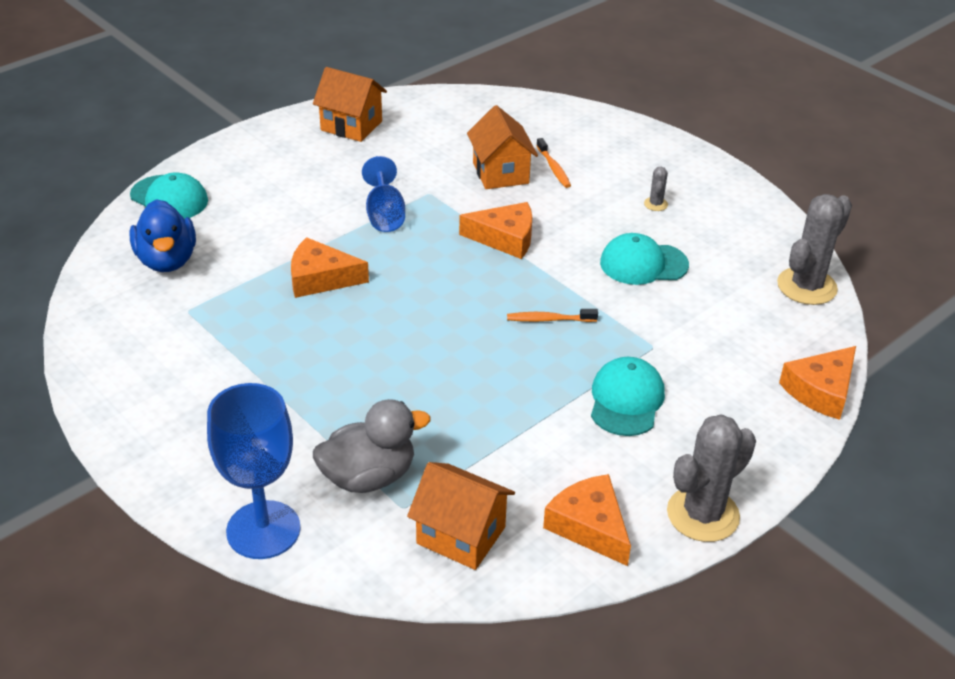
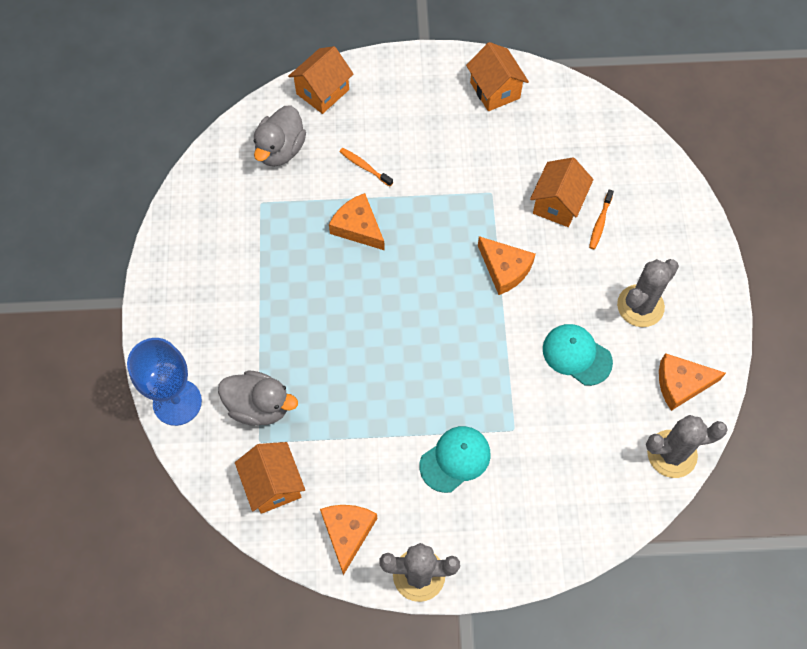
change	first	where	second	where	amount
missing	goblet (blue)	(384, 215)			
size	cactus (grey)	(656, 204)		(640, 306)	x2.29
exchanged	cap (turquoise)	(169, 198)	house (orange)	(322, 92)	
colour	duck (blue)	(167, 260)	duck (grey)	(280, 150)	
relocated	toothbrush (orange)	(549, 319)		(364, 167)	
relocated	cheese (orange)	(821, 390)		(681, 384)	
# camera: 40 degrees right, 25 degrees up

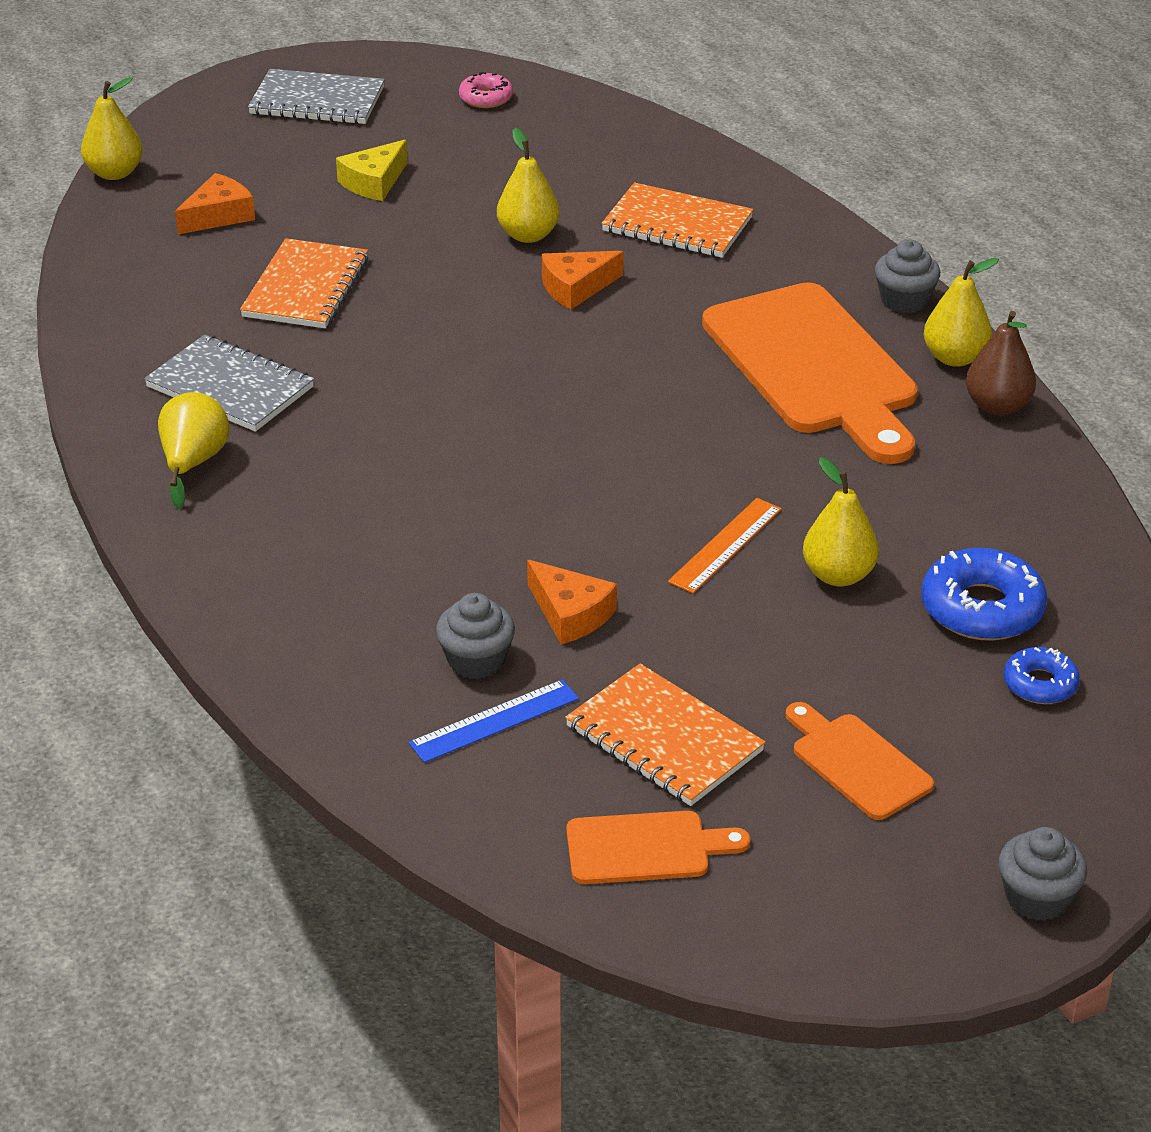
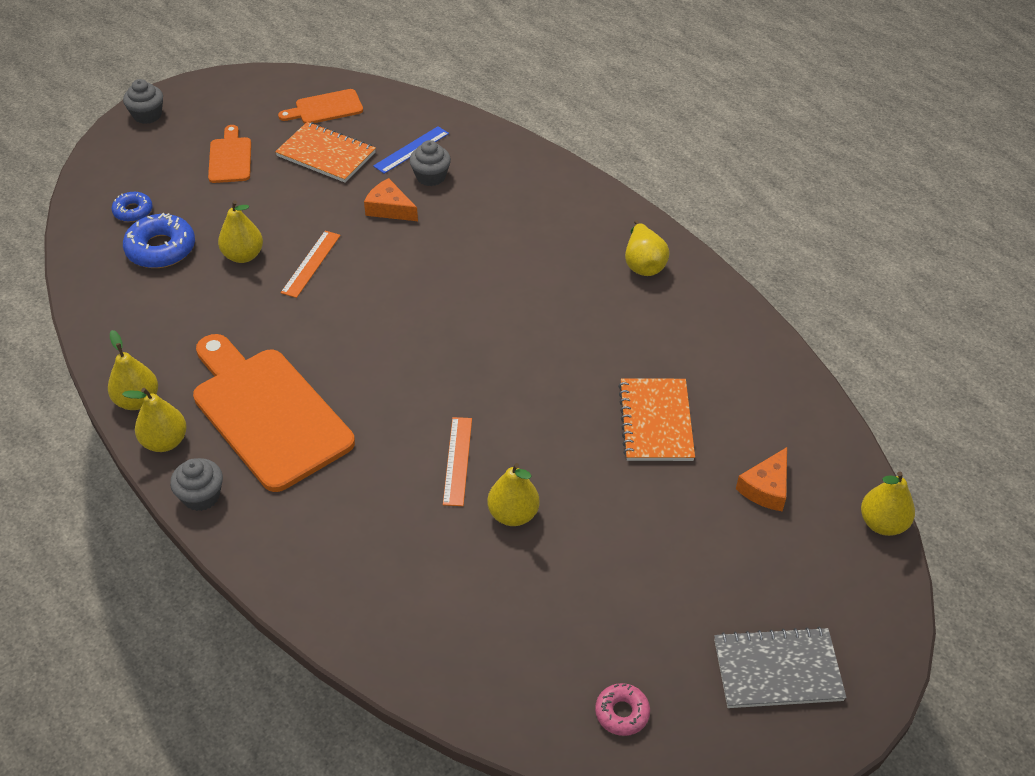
change	first	where	second	where	amount
missing	cheese (yellow)	(374, 182)			
missing	notebook (orange)	(677, 225)			
exchanged	cheese (orange)	(576, 288)	ruler (orange)	(457, 461)	
colour	pear (brown)	(997, 406)	pear (yellow)	(137, 400)	
missing	notebook (grey)	(230, 387)			
spun	cutting board (orange)	(856, 763)		(230, 158)	135 degrees counterclockwise
# camera: 165 degrees right, 10 degrees up

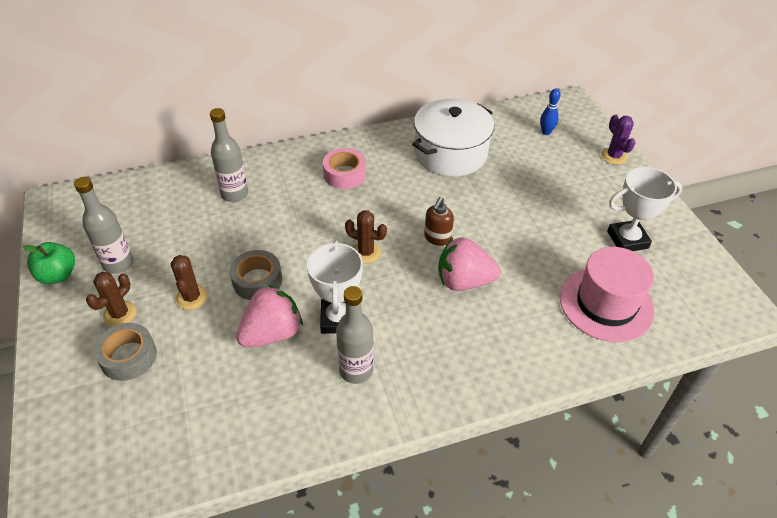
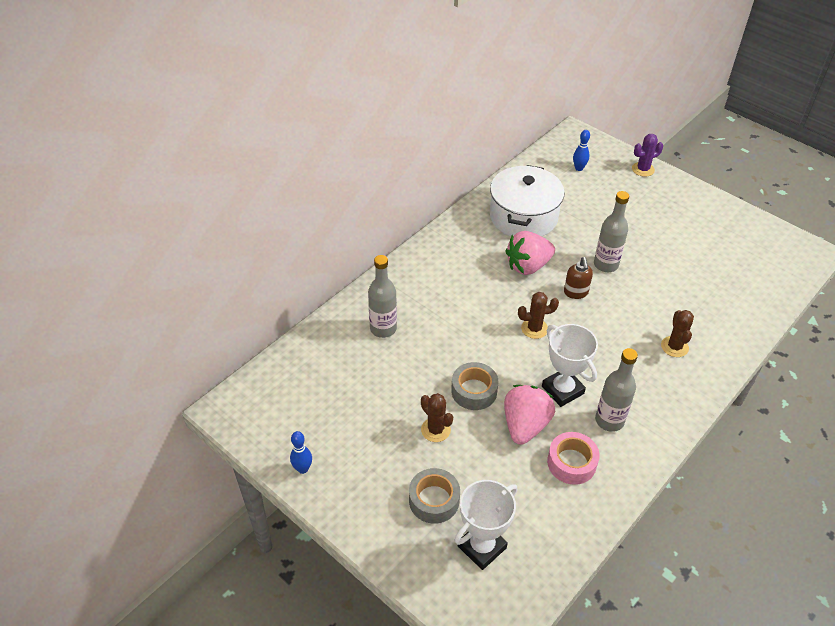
change	first	where	second	where	amount
spun	cactus (purple)	(613, 156)		(643, 169)	60 degrees counterclockwise
relocated	tape (pink)	(344, 174)		(571, 463)	
relocated	trophy (white)	(627, 240)		(482, 547)	
relocated	bottle (grey)	(118, 264)		(606, 265)	
relocated	strawberry (pink)	(463, 281)		(528, 266)	
exchanged	apple (green)	(58, 275)	bowling pin (blue)	(303, 469)	
missing	hat (pink)	(606, 304)			
relocated	cactus (brown)	(120, 314)		(674, 347)	
# camera: 30 degrees left, 0 degrees up

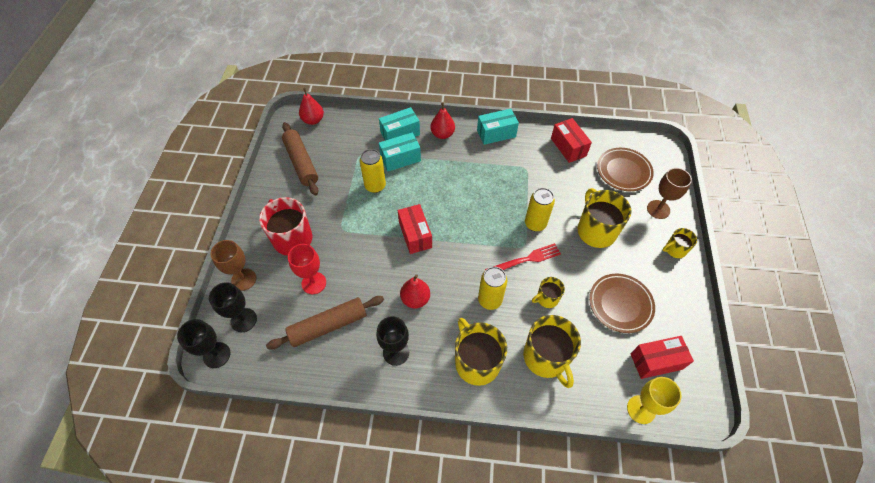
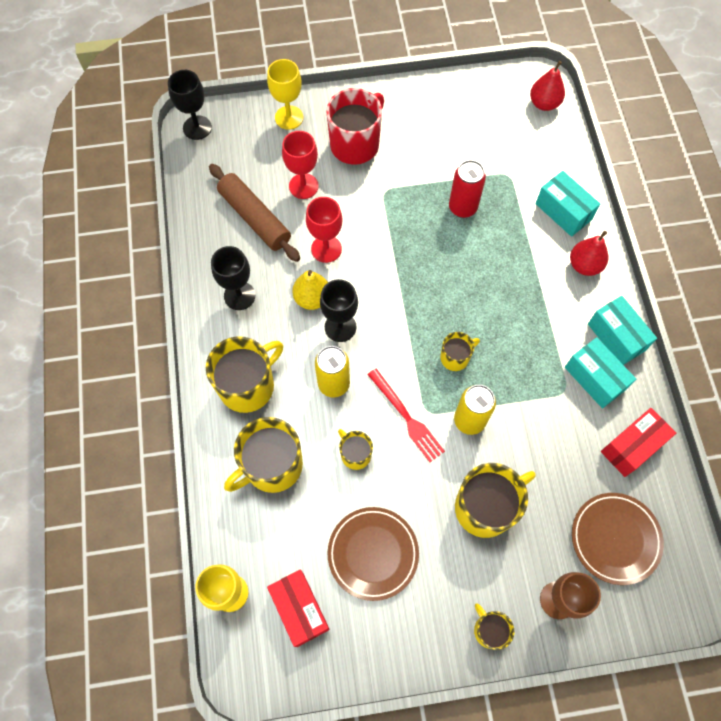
change	first	where	second	where	amount
missing	rolling pin (brown)	(301, 163)			
relocated	box (turquoise)	(400, 159)		(594, 378)	
colour	can (yellow)	(375, 186)	can (red)	(462, 207)	
missing	box (red)	(415, 235)			
colour	goblet (brown)	(244, 279)	goblet (yellow)	(289, 117)	
colour	pear (red)	(415, 299)	pear (yellow)	(312, 298)	
relocated	goblet (black)	(243, 320)		(340, 327)	
appeared			goblet (red)	(326, 249)	
appeared			mug (yellow)	(455, 357)	
# camera: 75 degrees right, 10 degrees up

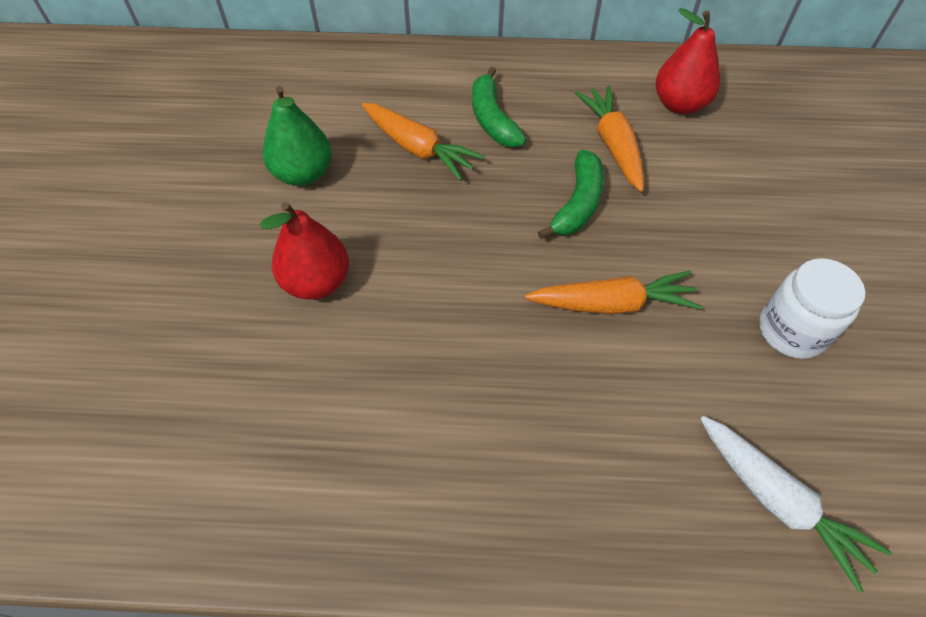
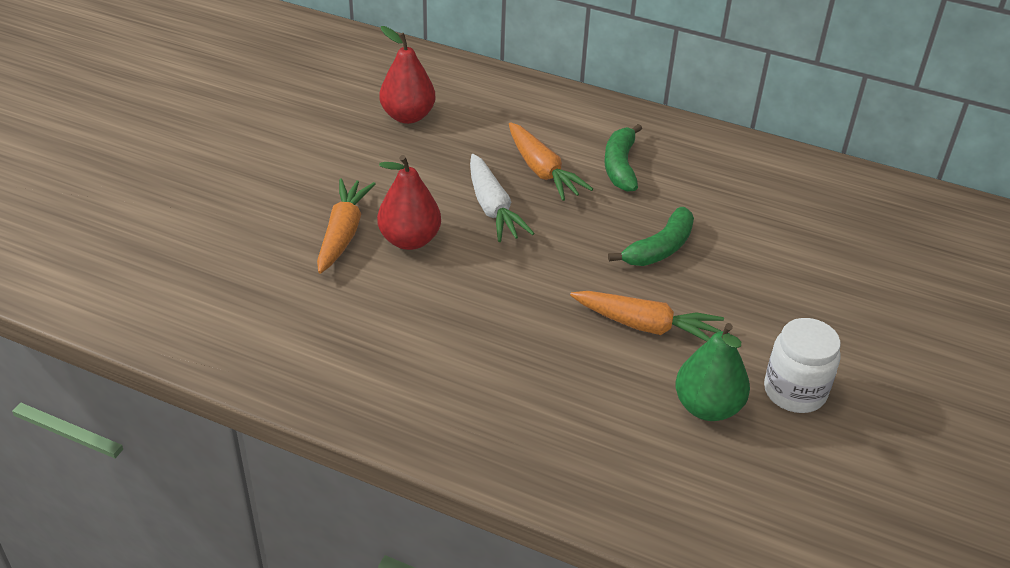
change	first	where	second	where	amount
relocated	pear (red)	(679, 104)		(408, 116)	
relocated	pear (green)	(303, 174)		(707, 407)	
relocated	carrot (orange)	(613, 145)		(343, 233)	
relocated	carrot (white)	(777, 502)		(492, 208)	
# camera: 20 degrees right, 15 degrees down

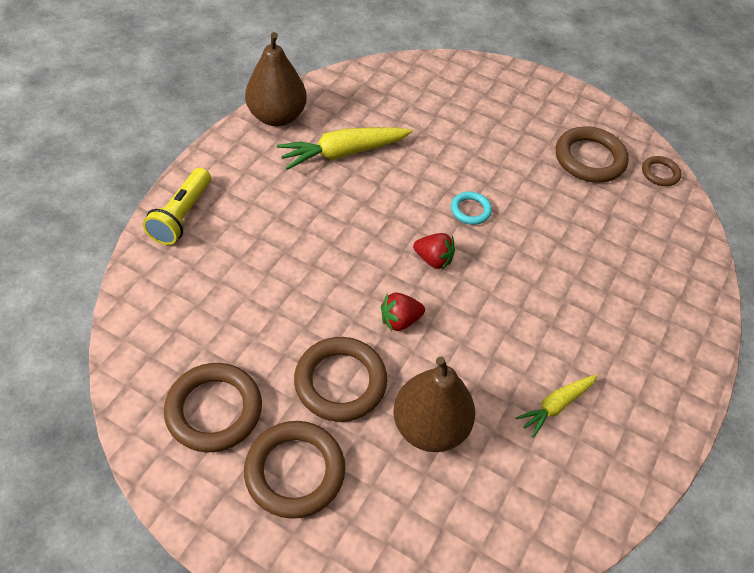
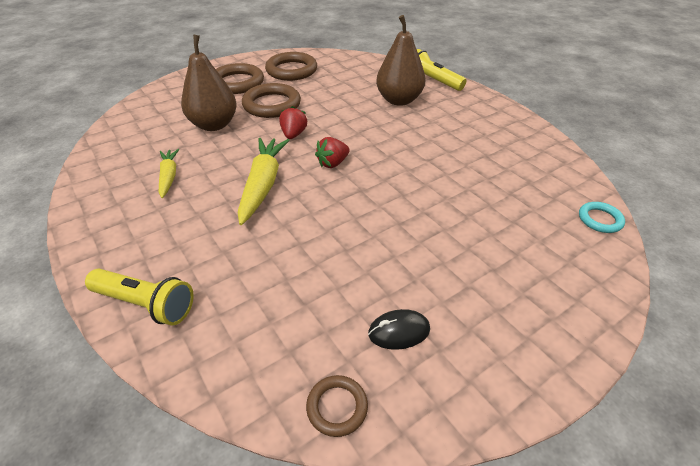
change	first	where	second	where	amount
relocated	pear (brown)	(277, 116)		(399, 100)	
exchanged	ring (brown)	(589, 159)	mouse (black)	(399, 331)	
relocated	carrot (yellow)	(343, 153)		(263, 185)	
relocated	ring (turquoise)	(470, 210)		(600, 219)	
appeared			flashlight (yellow)	(146, 304)	
# camera: 120 degrees right, 10 degrees down

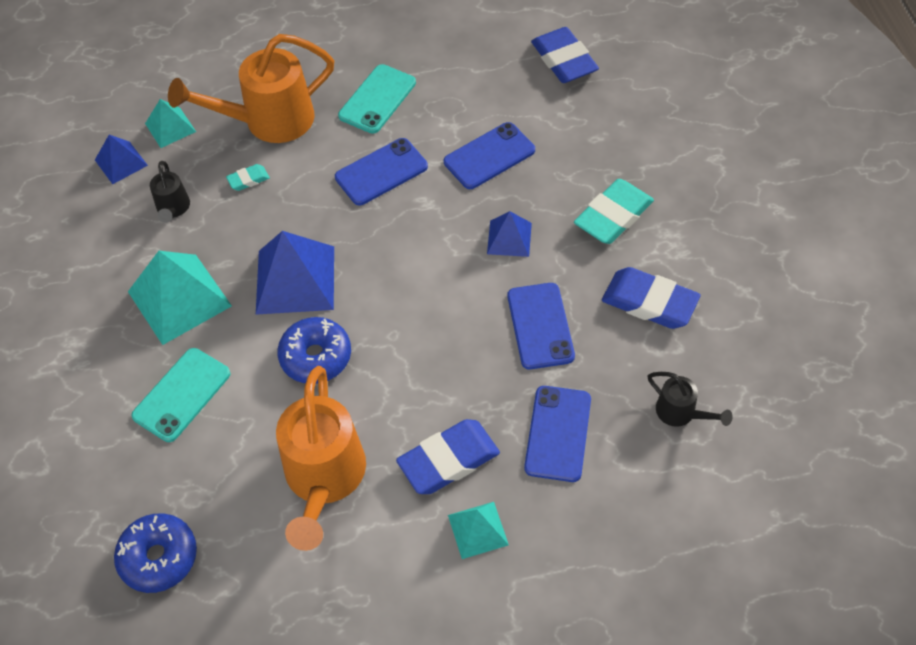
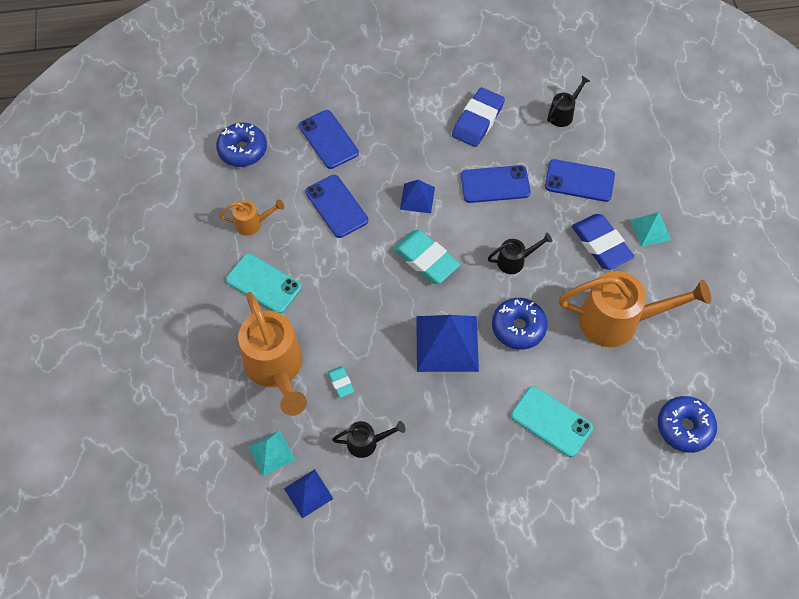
change	first	where	second	where	amount
exchanged	eraser (blue)	(564, 60)	donut (blue)	(242, 150)	
relocated	phone (blue)	(381, 172)		(328, 139)	
relocated	eraser (turquoise)	(613, 216)		(425, 259)	
missing	pyramid (turquoise)	(179, 298)			
appeared			watering can (orange)	(252, 223)	
appeared			watering can (black)	(515, 261)	
# camera: 90 degrees left, 5 degrees up

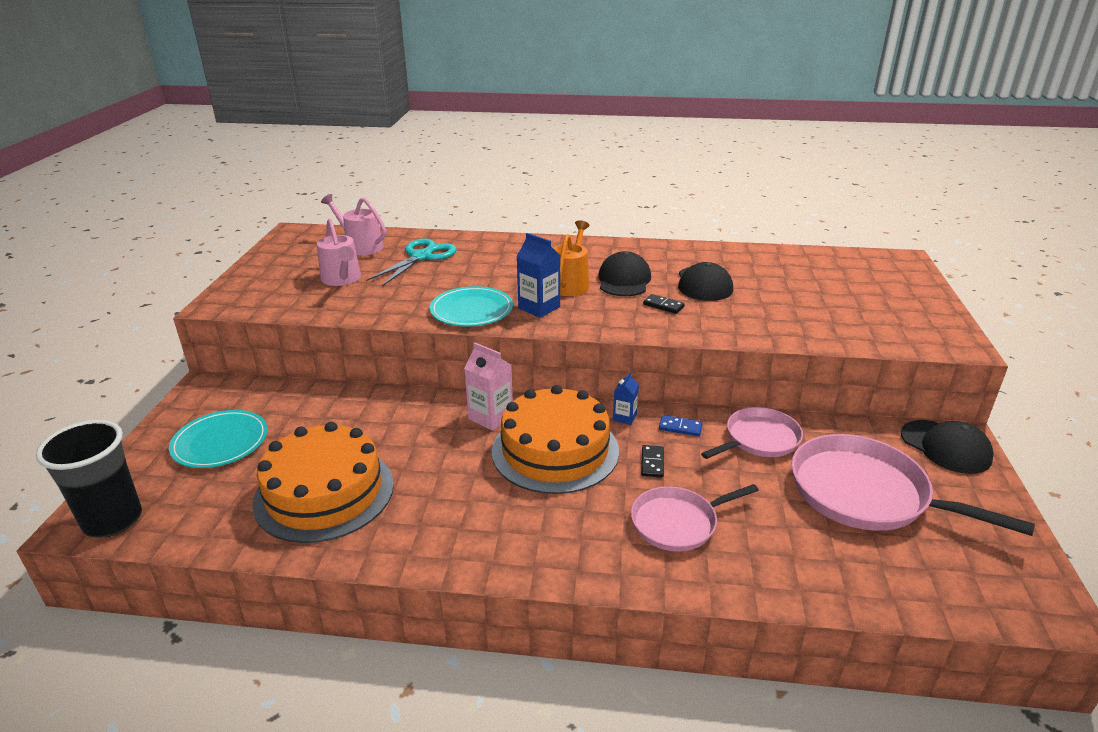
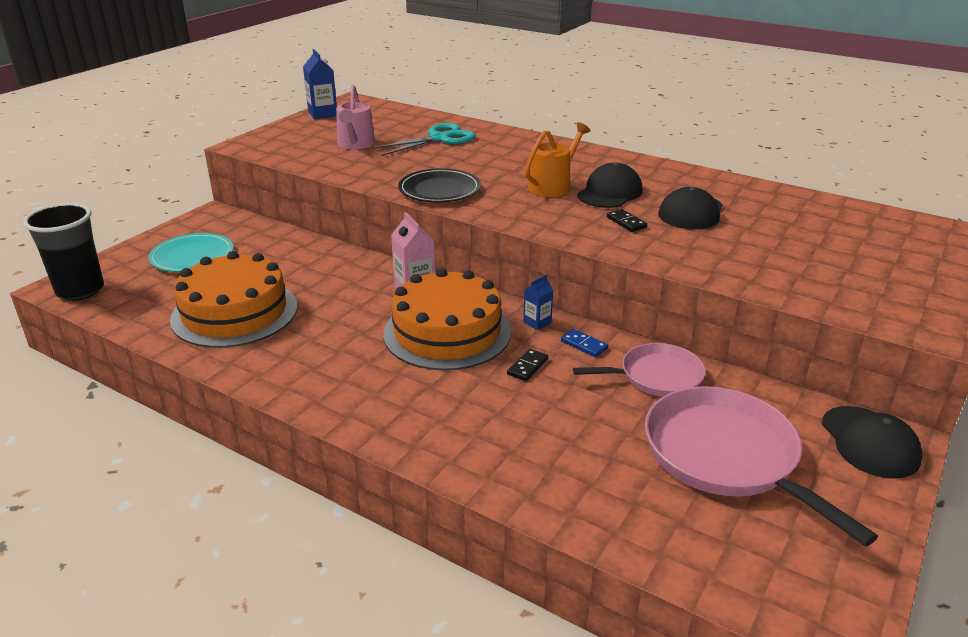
change	first	where	second	where	amount
missing	watering can (pink)	(360, 246)			
relocated	carton (blue)	(539, 308)		(323, 114)	
colour	plate (turquoise)	(471, 310)	plate (black)	(439, 189)	
missing	pan (pink)	(677, 523)			
# camera: 25 degrees right, 0 degrees up

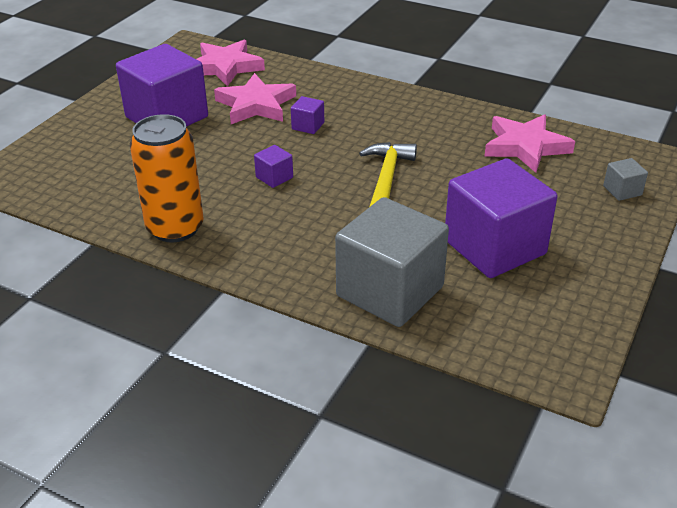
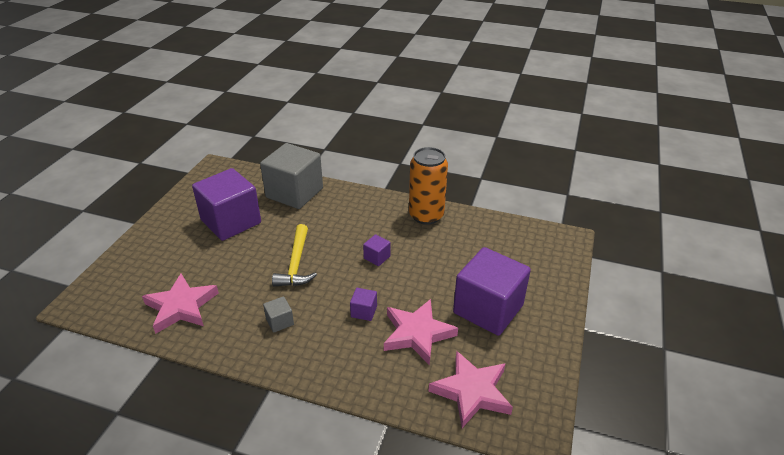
change	first	where	second	where	amount
relocated	cube (grey)	(622, 191)		(280, 321)	
# camera: 170 degrees right, 0 degrees up

